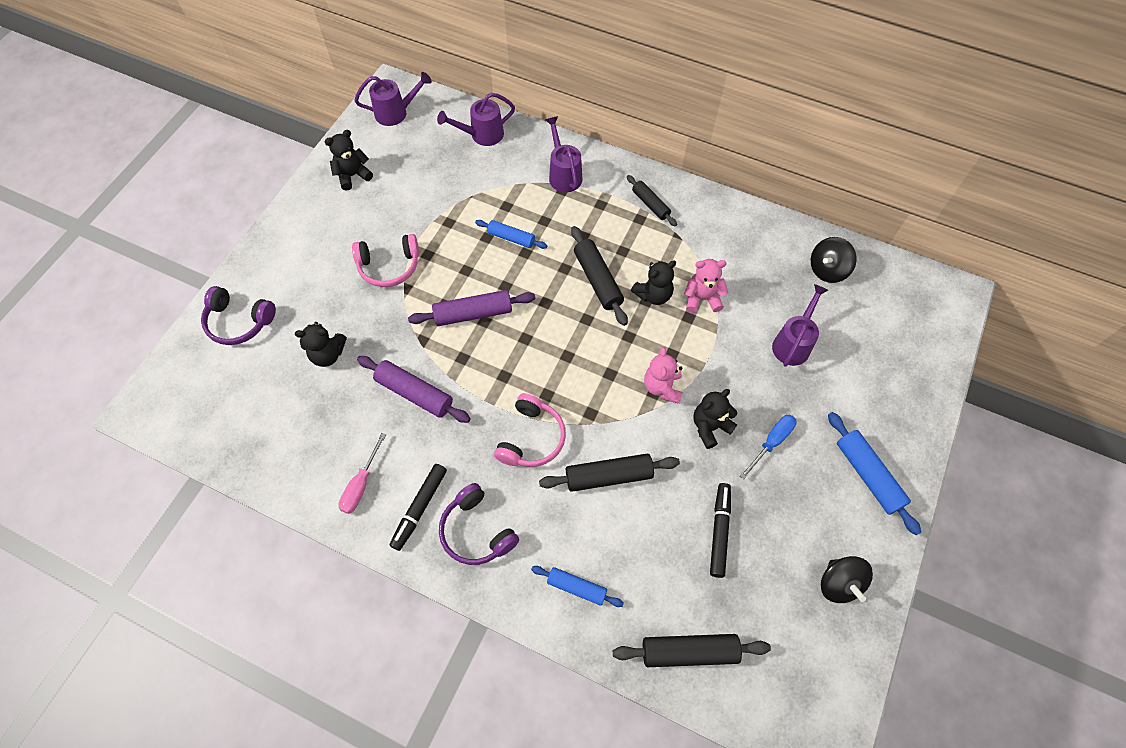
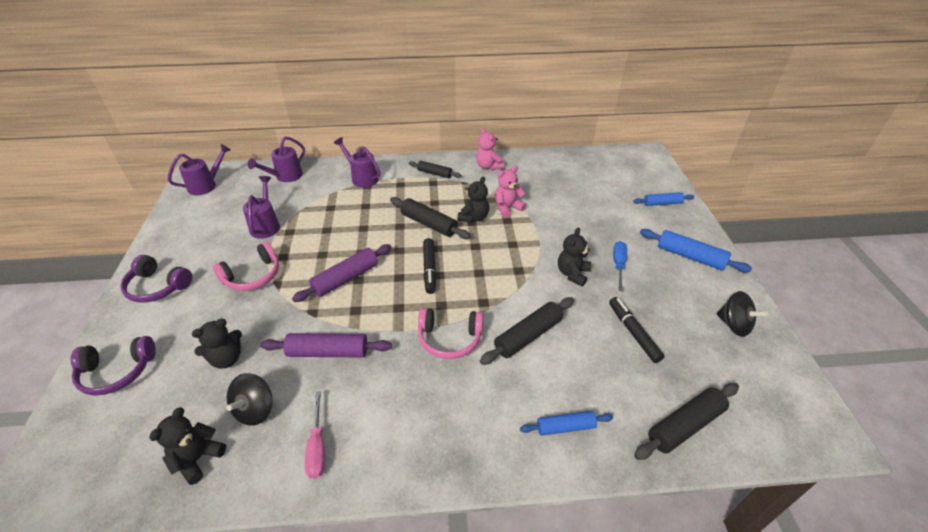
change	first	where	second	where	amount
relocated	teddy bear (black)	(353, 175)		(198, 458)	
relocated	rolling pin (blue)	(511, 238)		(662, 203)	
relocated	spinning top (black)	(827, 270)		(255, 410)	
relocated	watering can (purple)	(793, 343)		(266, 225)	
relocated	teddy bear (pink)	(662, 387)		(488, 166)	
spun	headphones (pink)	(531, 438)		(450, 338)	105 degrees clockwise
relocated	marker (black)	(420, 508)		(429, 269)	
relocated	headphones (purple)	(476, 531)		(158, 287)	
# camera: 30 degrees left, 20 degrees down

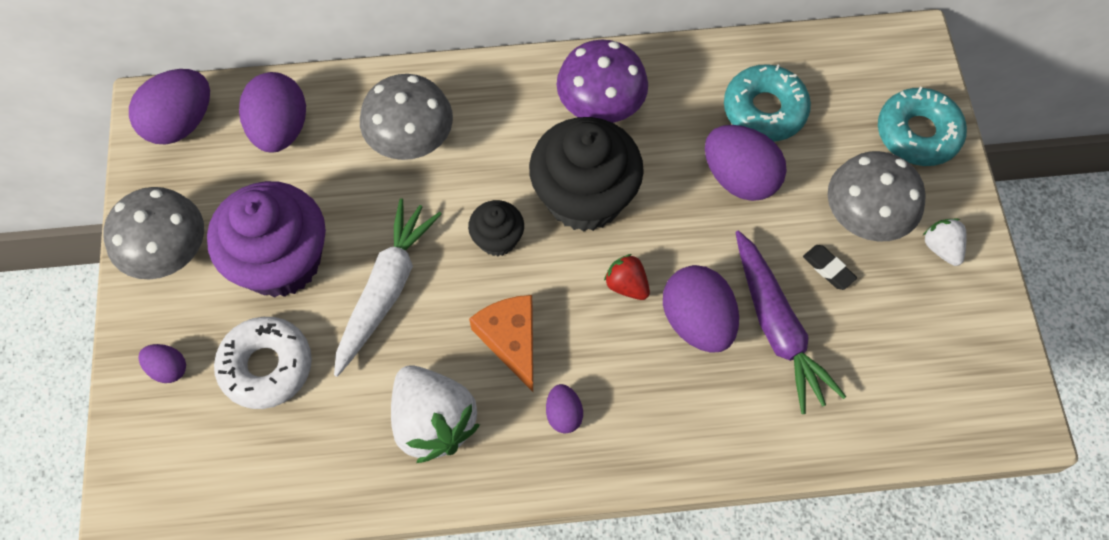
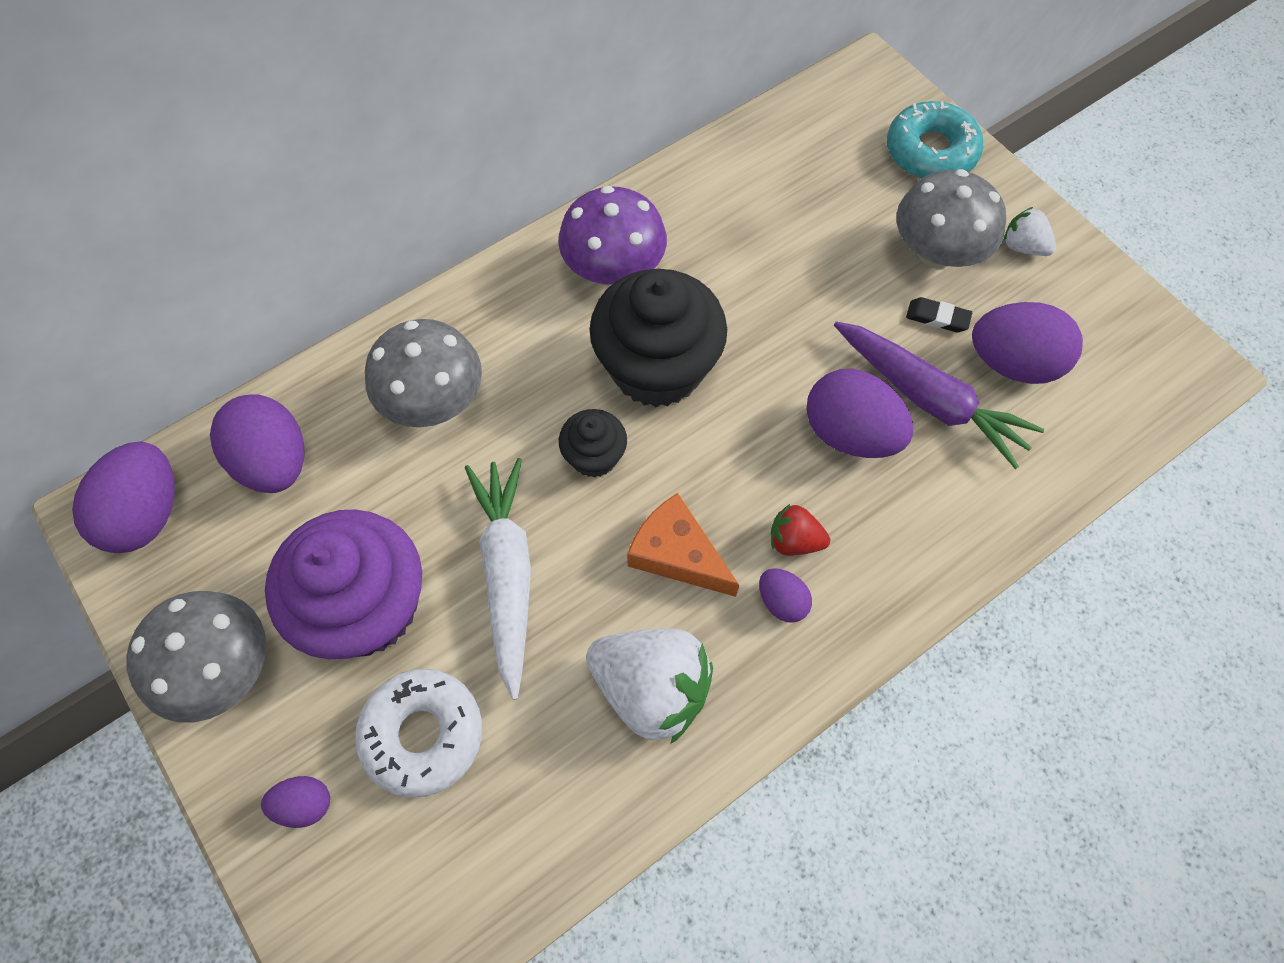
change	first	where	second	where	amount
missing	donut (turquoise)	(764, 110)			
relocated	egg (purple)	(739, 178)		(1013, 363)	
relocated	strawberry (red)	(627, 285)		(794, 540)	
# camera: 30 degrees left, 0 degrees up

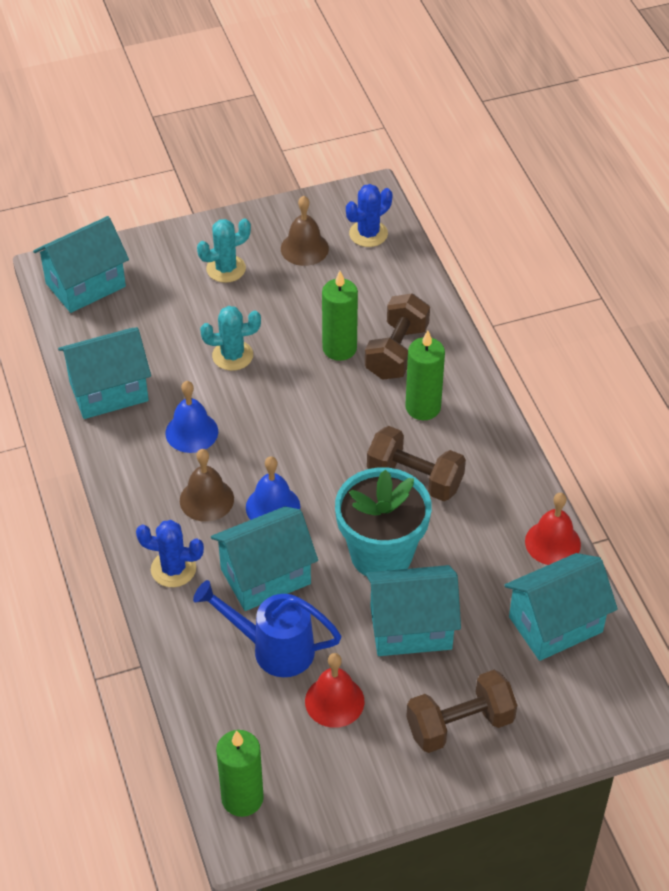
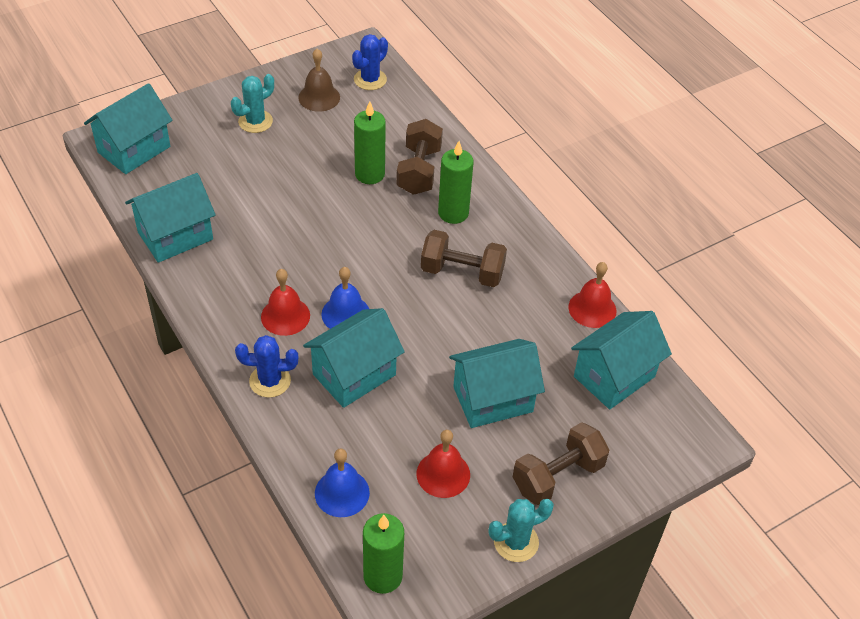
change	first	where	second	where	amount
relocated	cactus (turquoise)	(232, 355)		(516, 542)	
relocated	bell (blue)	(191, 432)		(342, 493)	
colour	bell (brown)	(206, 499)	bell (red)	(285, 316)	
missing	flower pot (turquoise)	(381, 554)			
missing	watering can (blue)	(272, 648)			
# camera: 15 degrees left, 0 degrees up

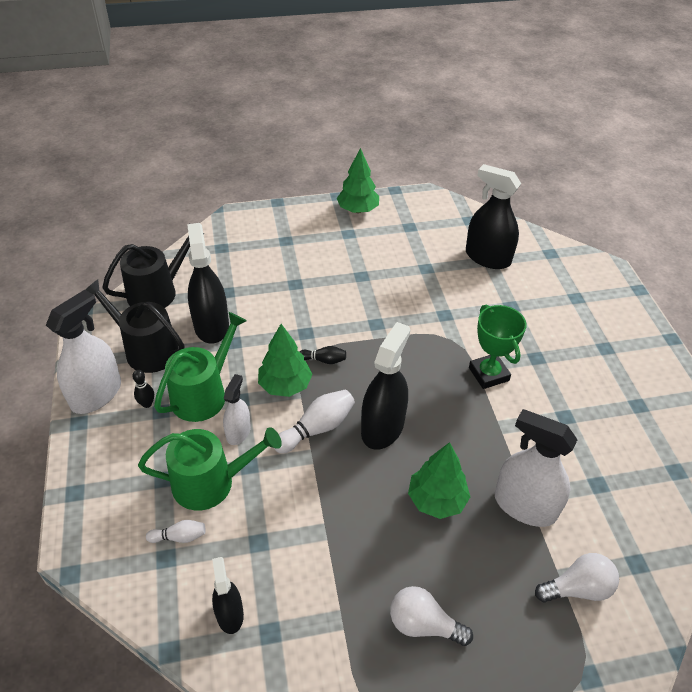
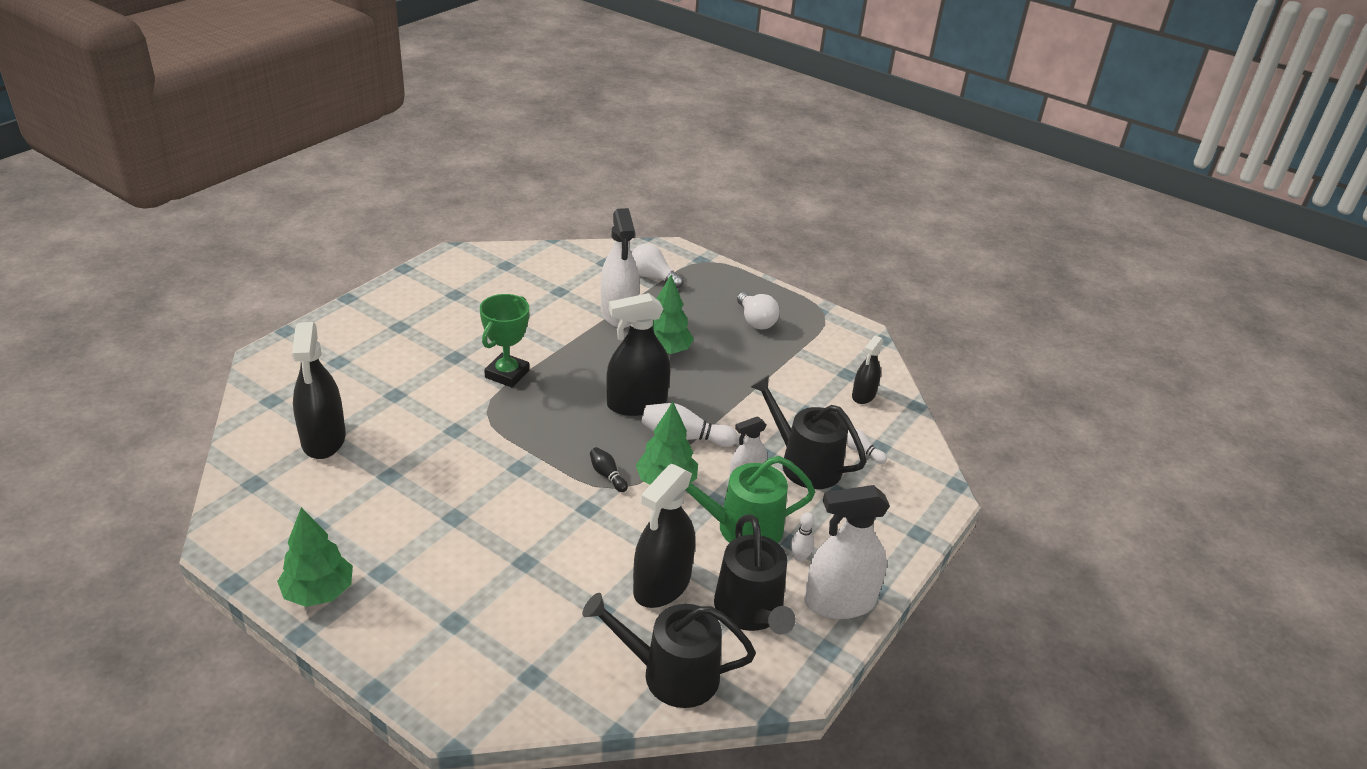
change	first	where	second	where	amount
colour	bowling pin (black)	(147, 404)	bowling pin (white)	(799, 557)	
colour	watering can (green)	(210, 482)	watering can (black)	(804, 464)	
# camera: 135 degrees left, 10 degrees down

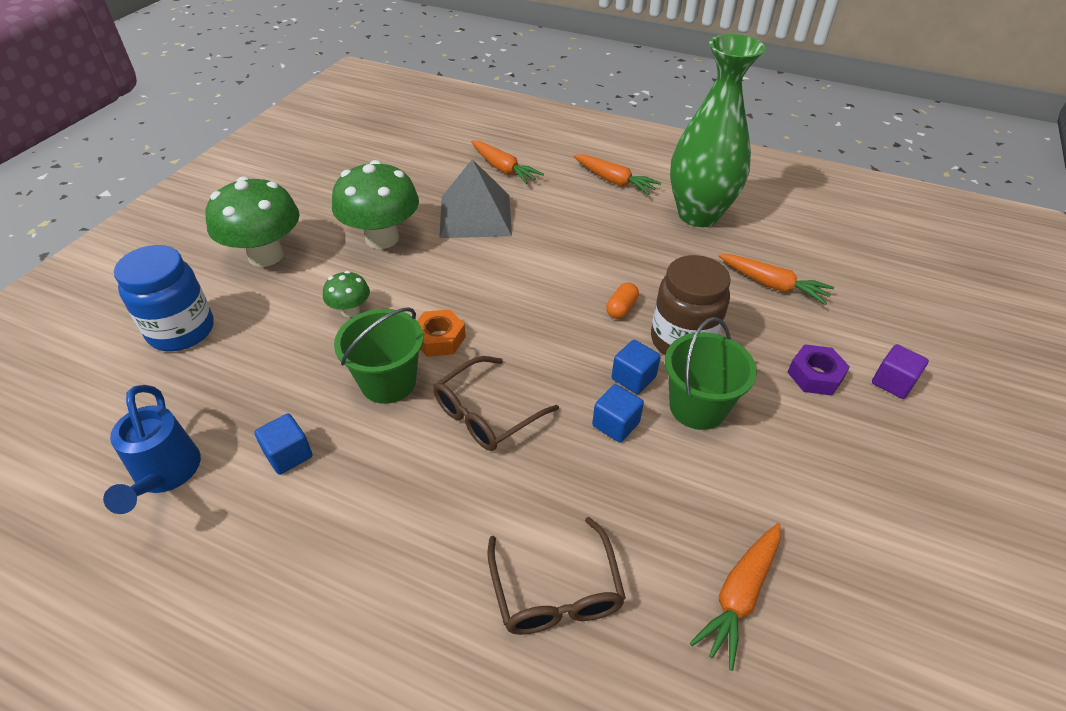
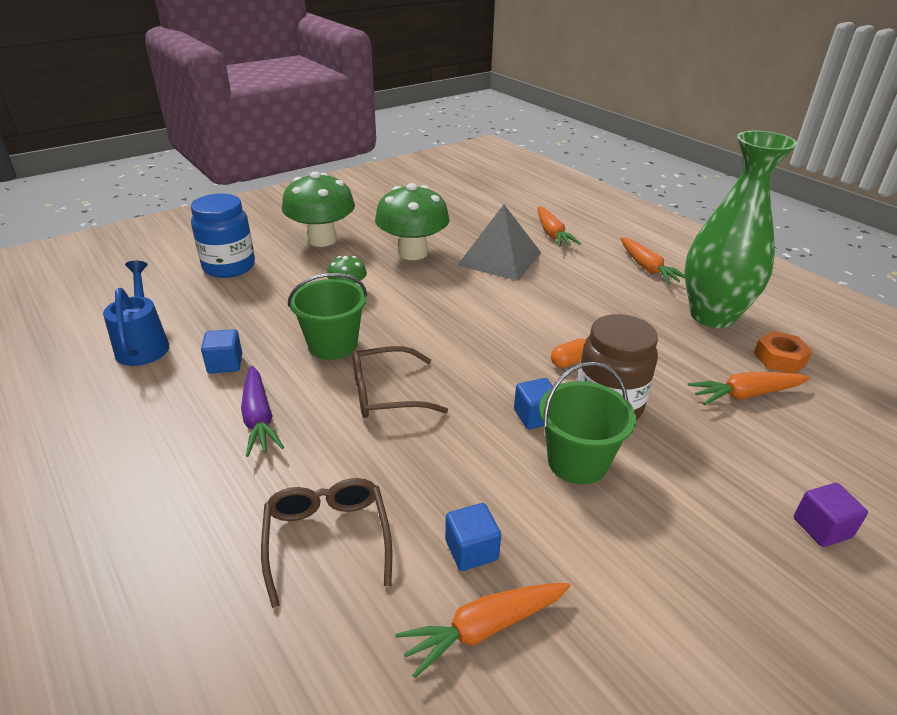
change	first	where	second	where	amount
spun	carrot (orange)	(772, 285)		(745, 394)	105 degrees clockwise
relocated	nut (orange)	(439, 339)		(780, 358)	
missing	nut (purple)	(815, 375)			
relocated	cube (blue)	(615, 424)		(471, 550)	
spun	watering can (blue)	(165, 474)		(143, 345)	150 degrees clockwise
spun	glasses (brown)	(555, 590)		(327, 540)	150 degrees clockwise
appeared			carrot (purple)	(259, 418)	
# camera: 30 degrees right, 10 degrees down

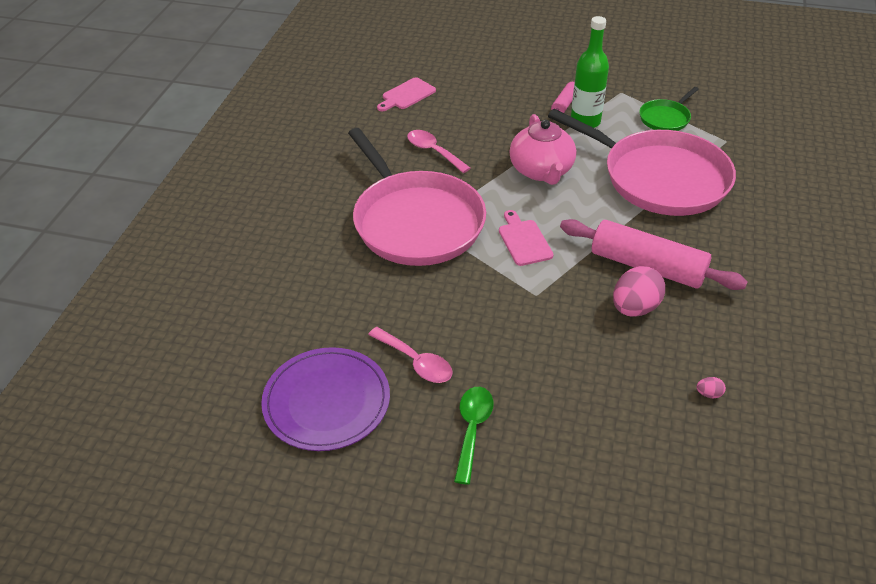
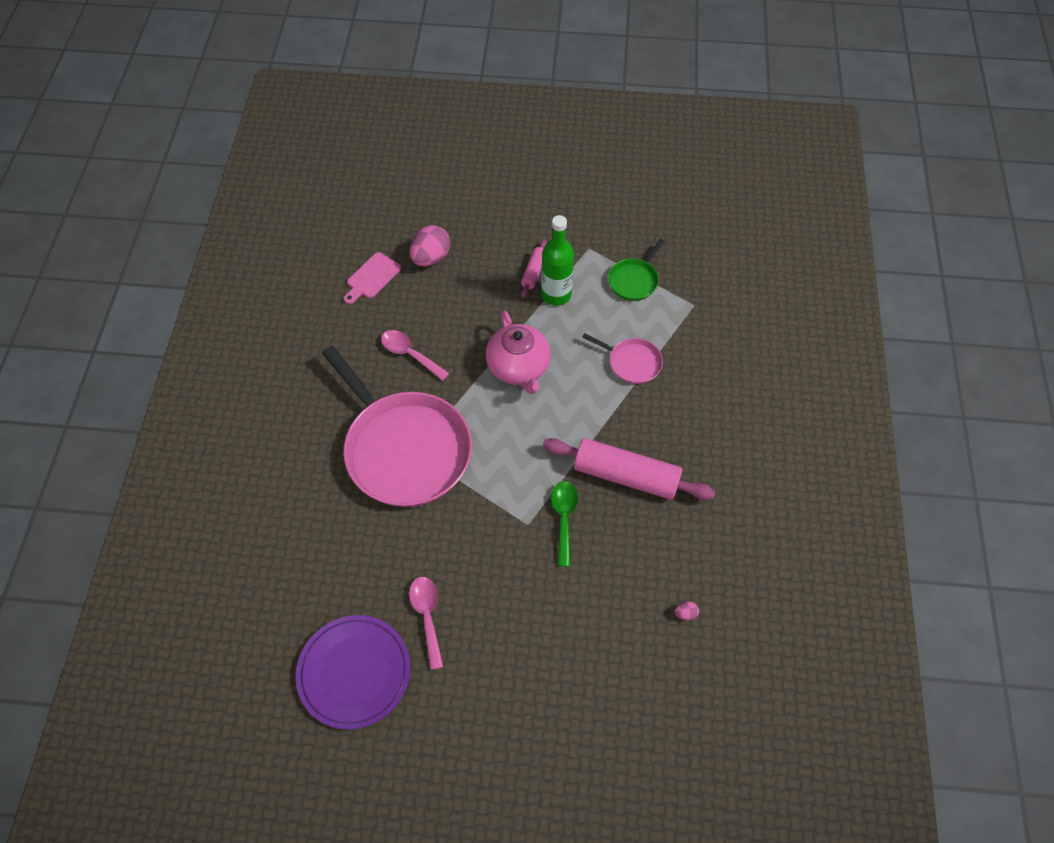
change	first	where	second	where	amount
size	pan (pink)	(659, 178)		(632, 362)	x0.44
missing	cutting board (pink)	(524, 240)			
relocated	egg (pink)	(634, 308)		(431, 258)	
spun	spoon (pink)	(415, 362)		(427, 617)	135 degrees counterclockwise
relocated	spoon (green)	(472, 430)		(564, 518)	
# camera: 10 degrees left, 15 degrees up

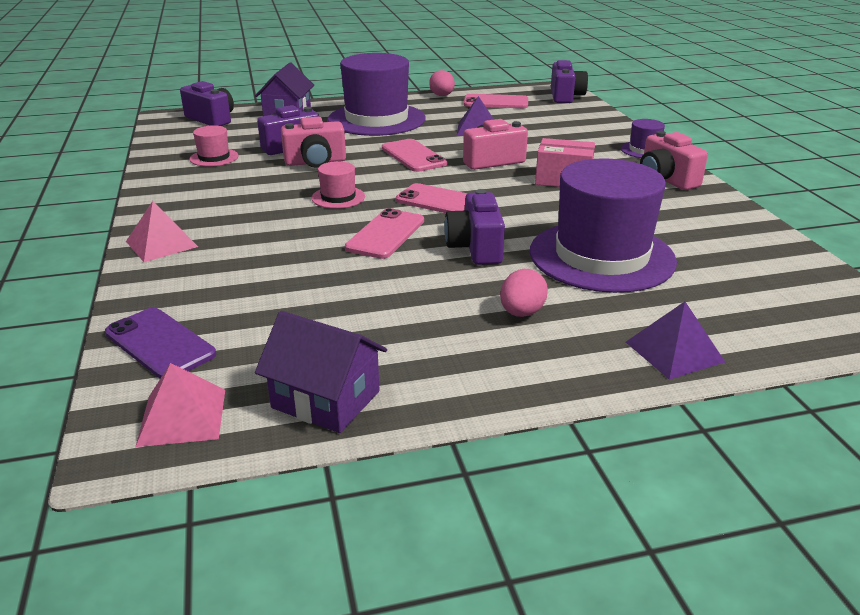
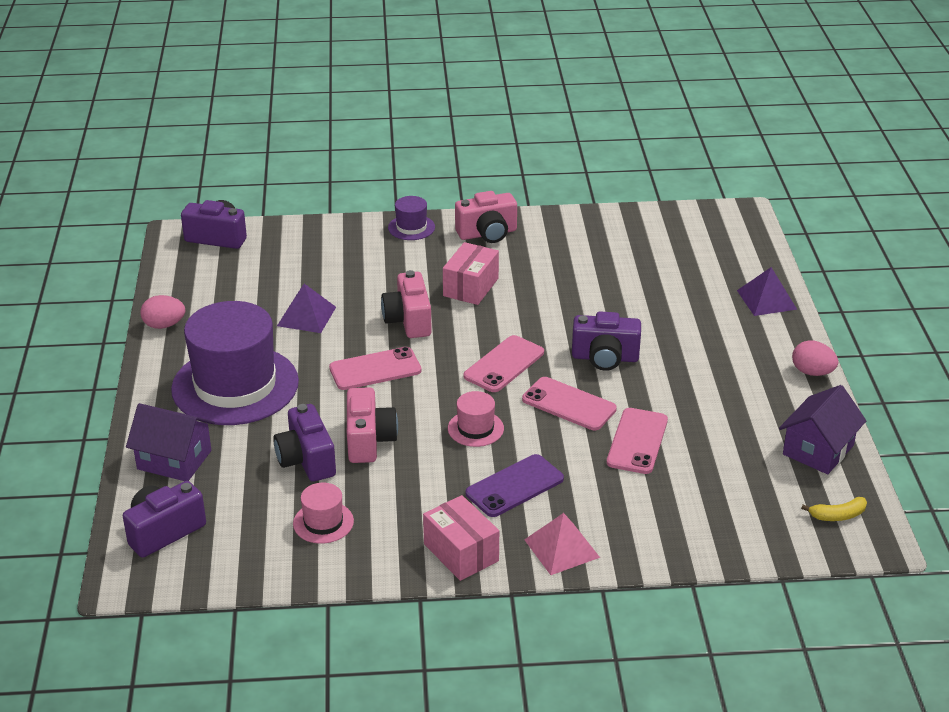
change	first	where	second	where	amount
relocated	phone (pink)	(496, 102)		(637, 441)	
missing	hat (purple)	(601, 256)			
relocated	egg (pink)	(521, 313)		(812, 372)	
relocated	phone (purple)	(160, 343)		(514, 486)	
exchanged	pyramid (pink)	(182, 417)	banana (yellow)	(838, 515)	
appeared			box (pink)	(461, 552)	
# camera: 80 degrees left, 5 degrees up

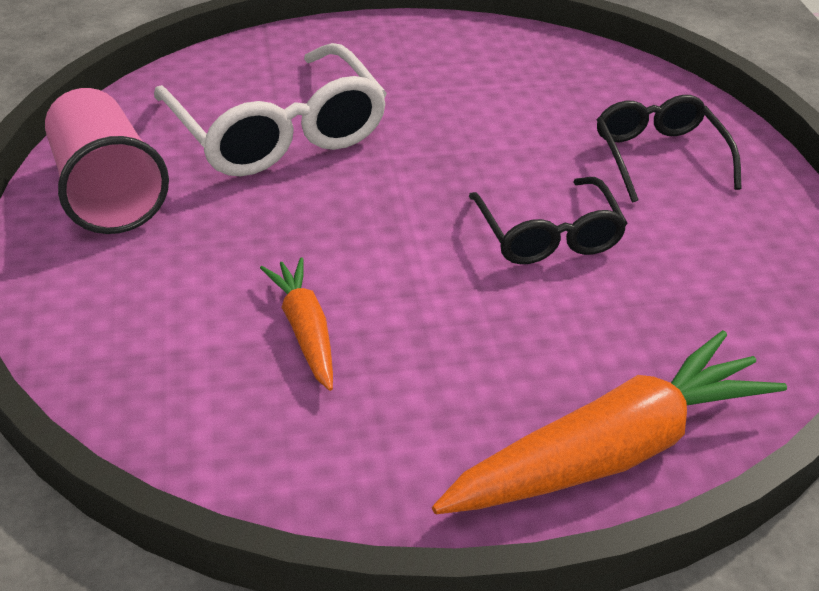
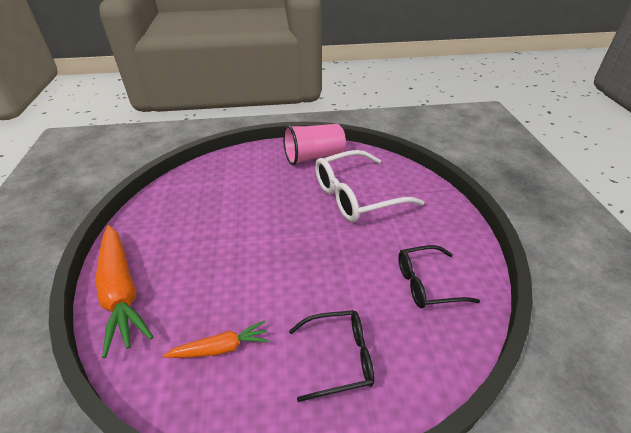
change	first	where	second	where	amount
relocated	glasses (black)	(548, 236)		(426, 284)	
relocated	carrot (orange)	(305, 330)		(221, 348)	
# camera: 95 degrees right, 0 degrees up

